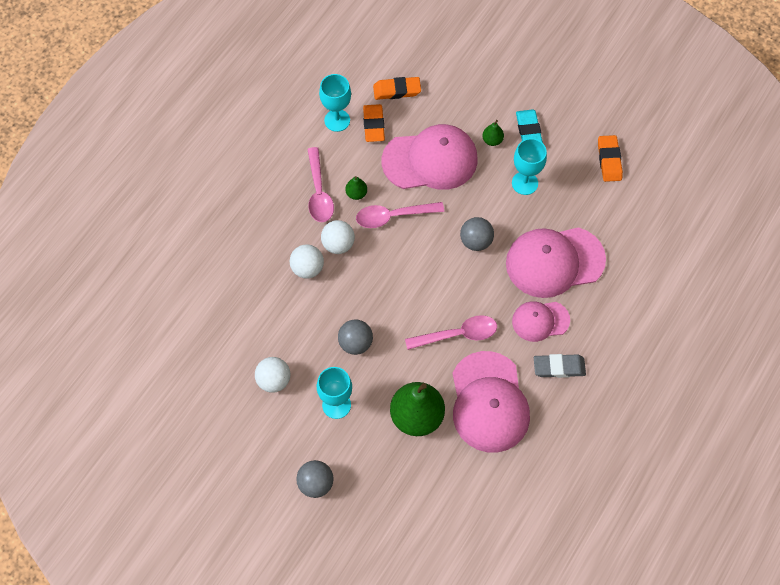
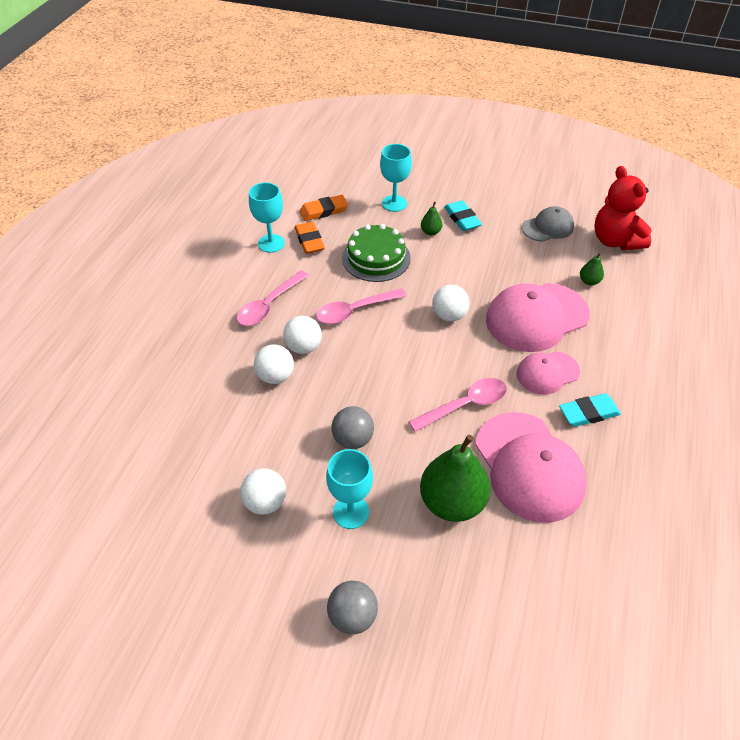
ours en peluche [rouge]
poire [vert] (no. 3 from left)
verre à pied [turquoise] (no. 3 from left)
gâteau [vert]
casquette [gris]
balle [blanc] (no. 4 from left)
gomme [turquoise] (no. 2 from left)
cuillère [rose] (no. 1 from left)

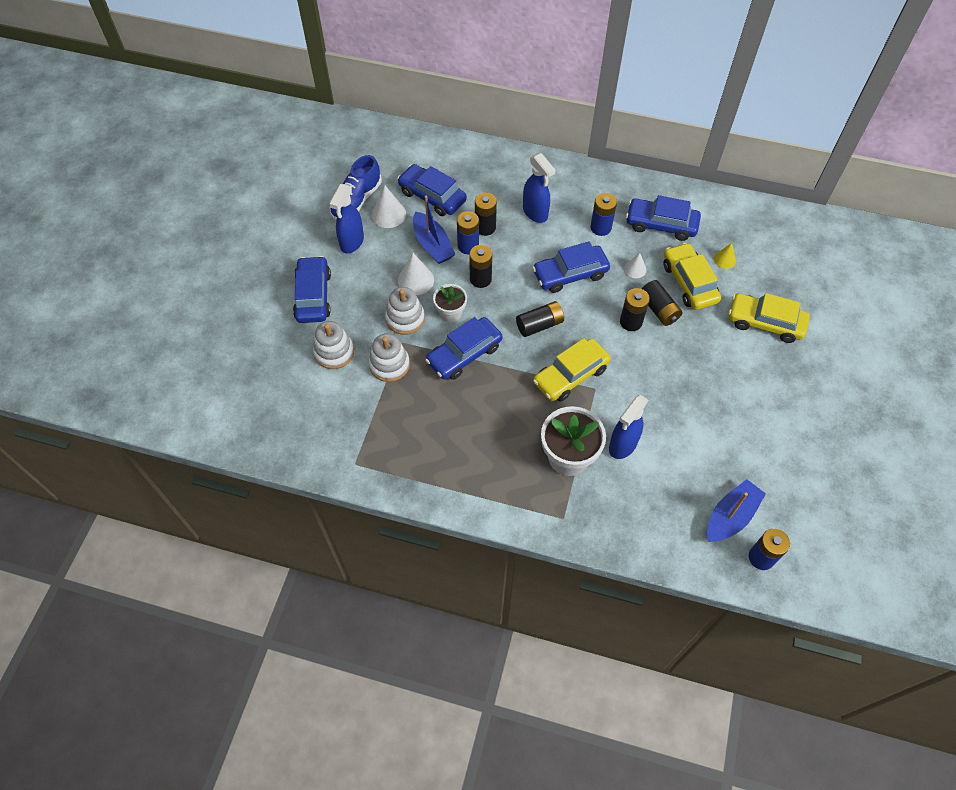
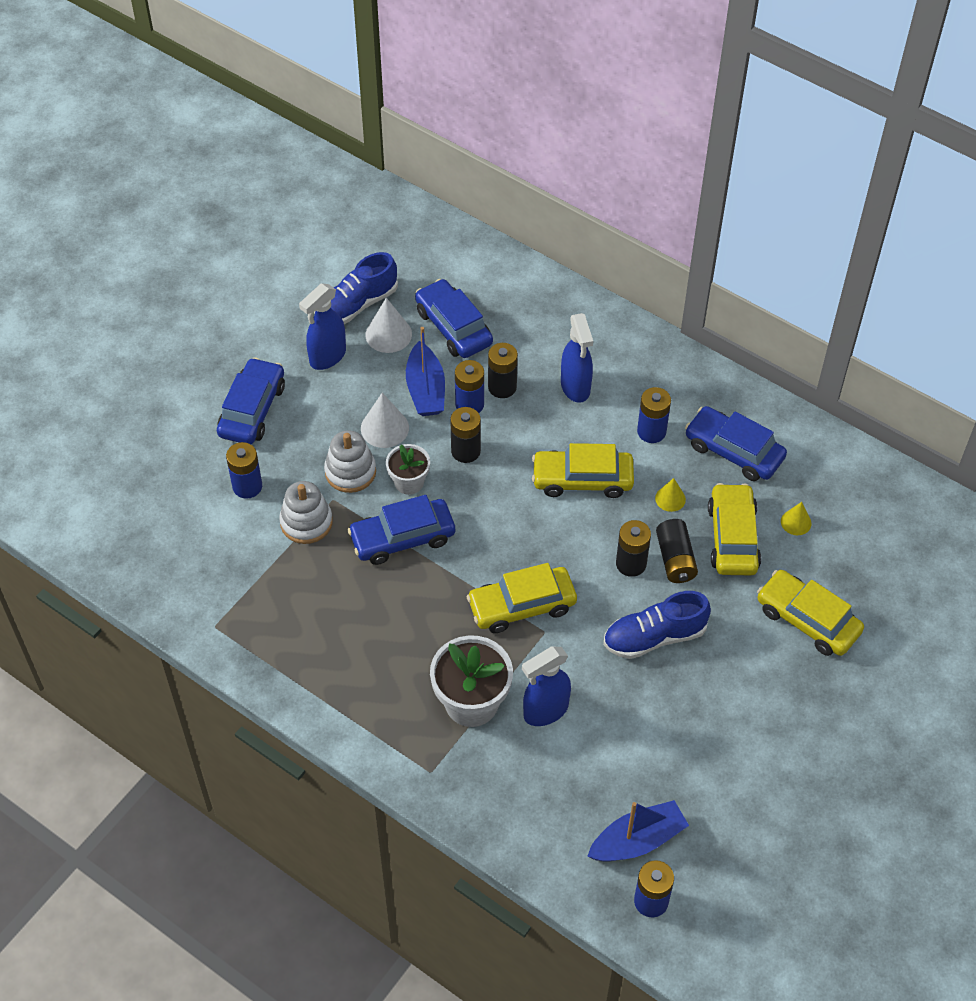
pile [noir] (no. 3 from left in the first image)
chaussure [bleu] (no. 2 from left)
pile [bleu] (no. 1 from left)
voiture [jaune] (no. 2 from left)
cône [jaune] (no. 1 from left)

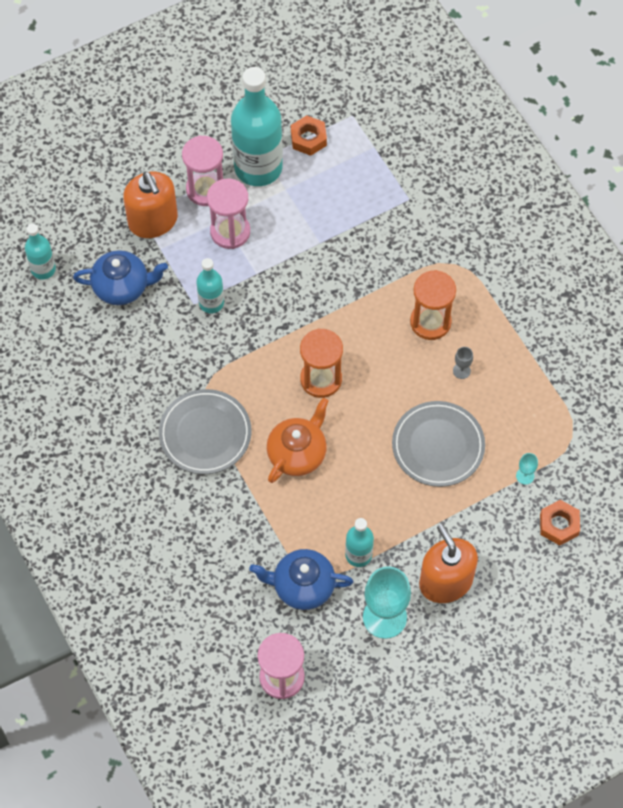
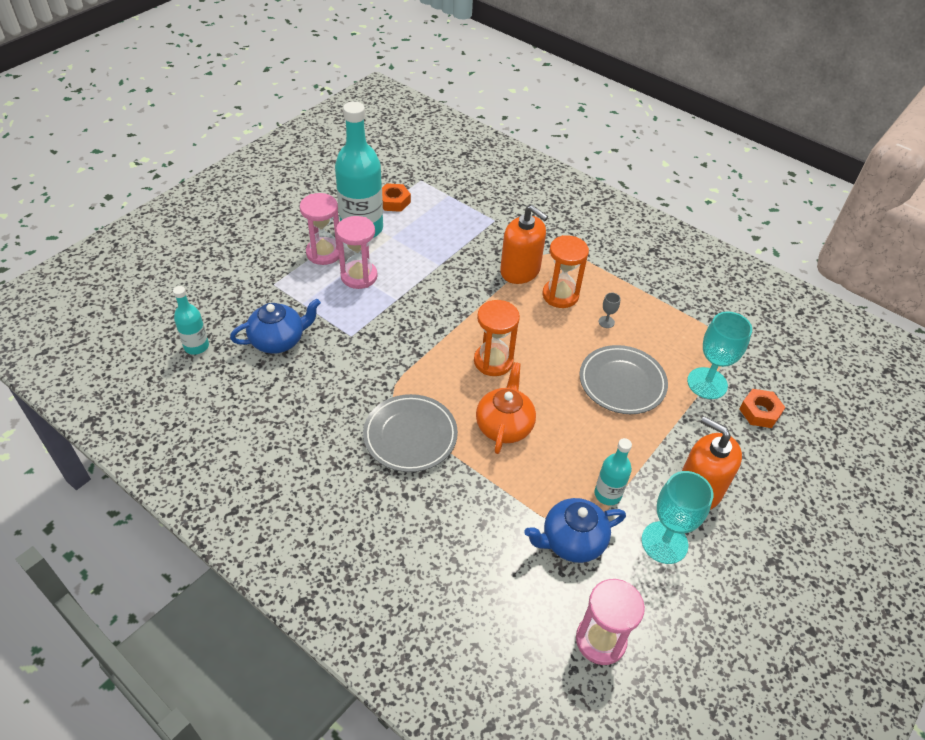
bouteille [turquoise] (no. 2 from left in the first image)
distributeur de savon [orange] (no. 1 from left)
verre à pied [turquoise] (no. 2 from left)

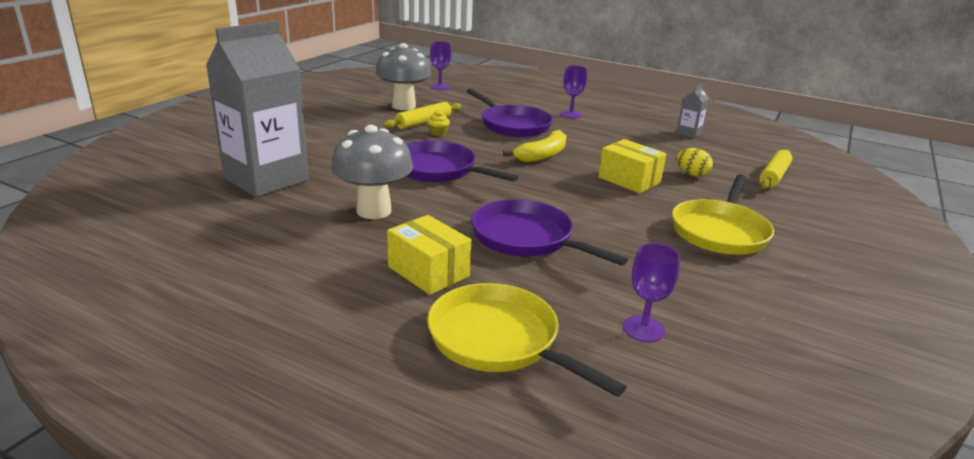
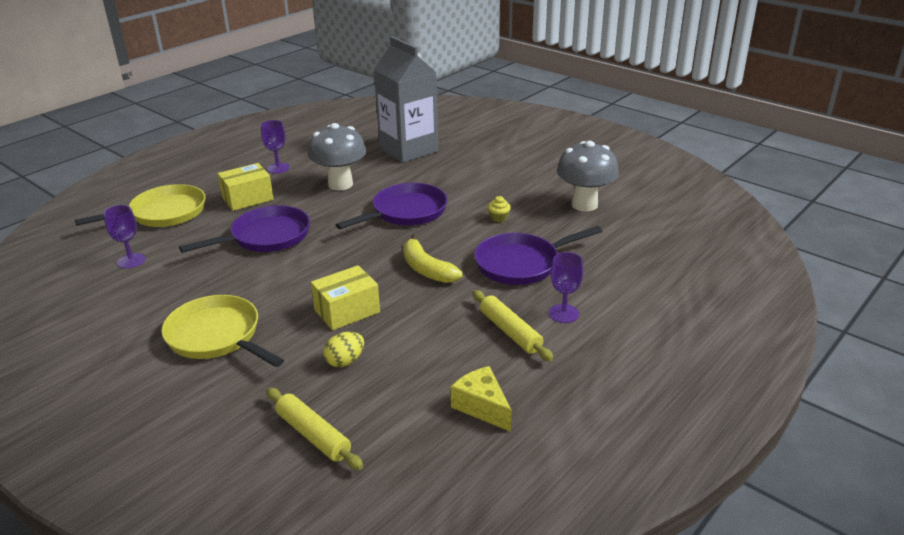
rouleau à pâtisserie [jaune] (no. 2 from left)
verre à pied [violet] (no. 2 from left)
fromage [jaune]

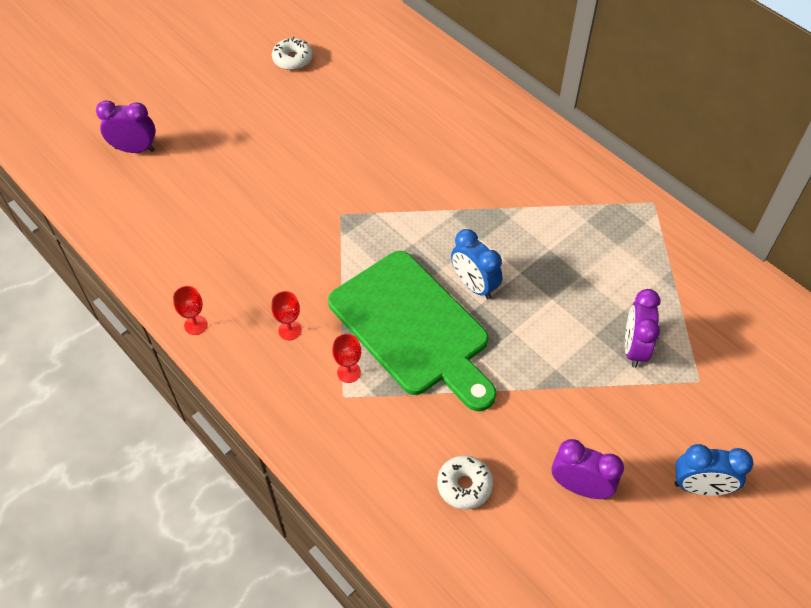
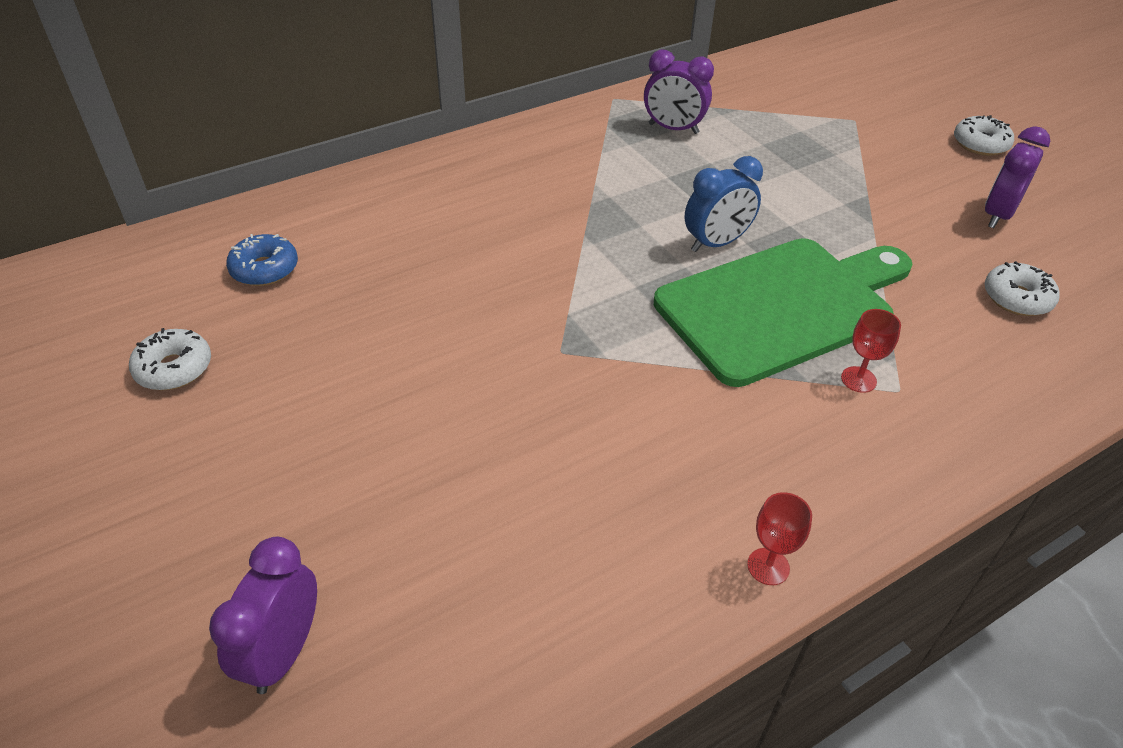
verre à pied [rouge] (no. 2 from left in the first image)
beignet [bleu]
réveil [violet] (no. 2 from left)
beignet [blanc] (no. 2 from left)

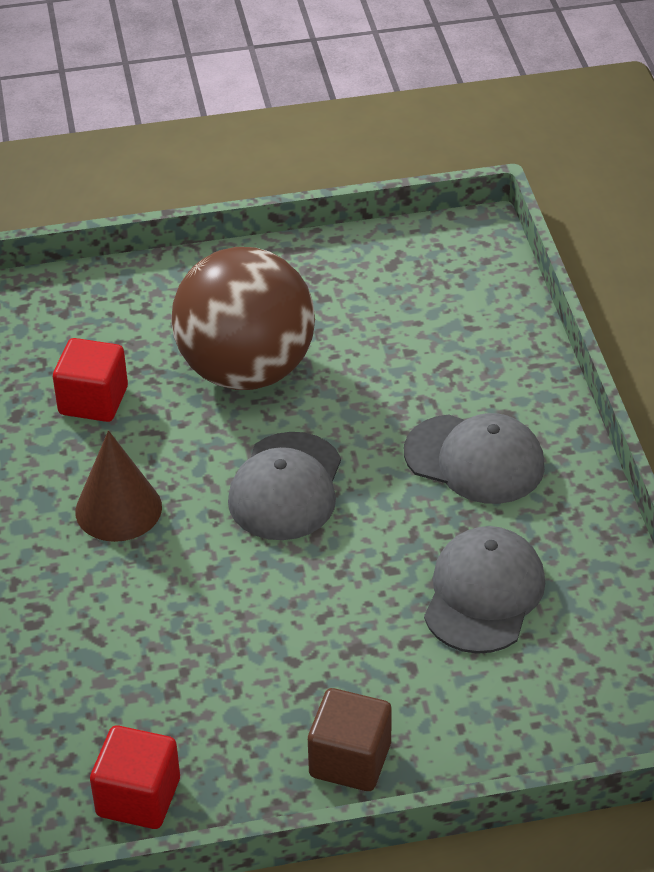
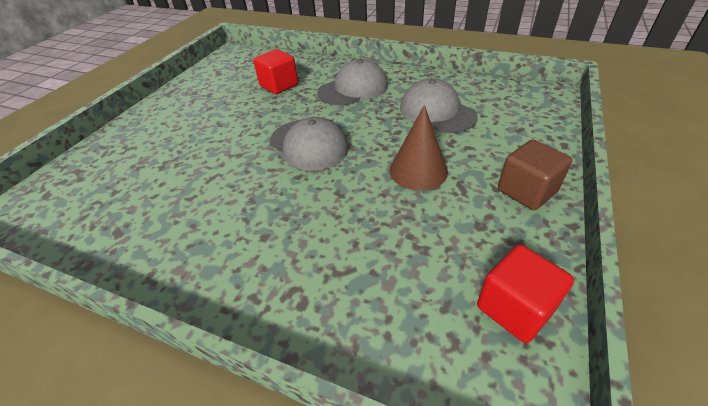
balle [marron]
cube [rouge] (no. 1 from left)
cône [marron]

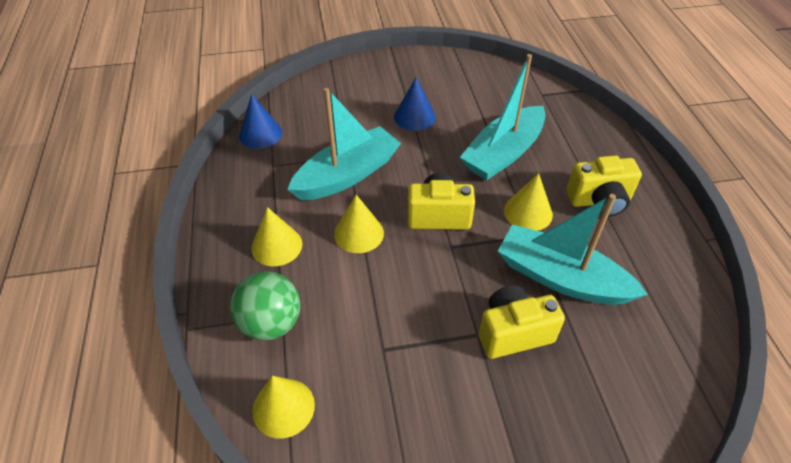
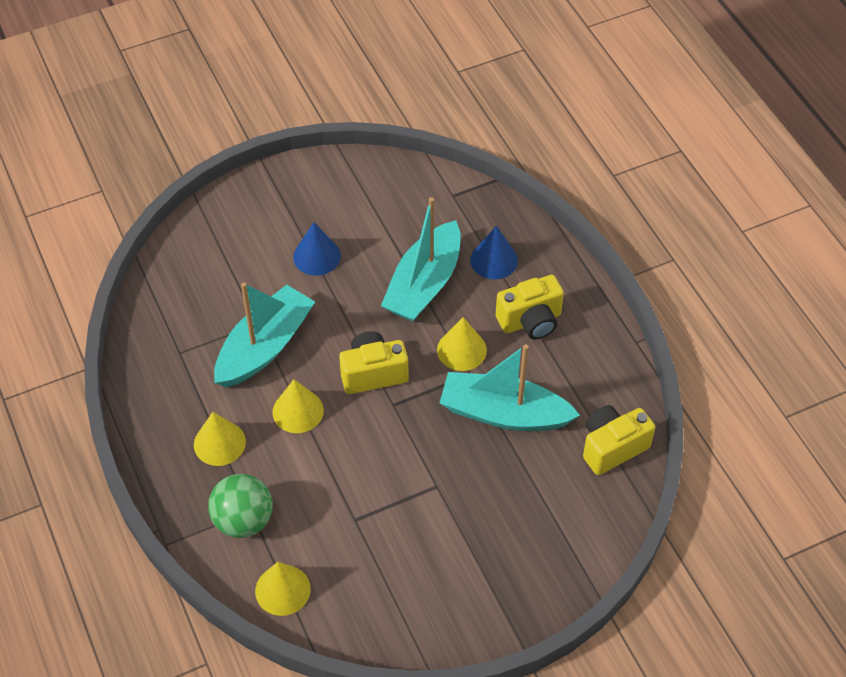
cône [bleu] (no. 2 from left)
appareil photo [jaune] (no. 3 from left)

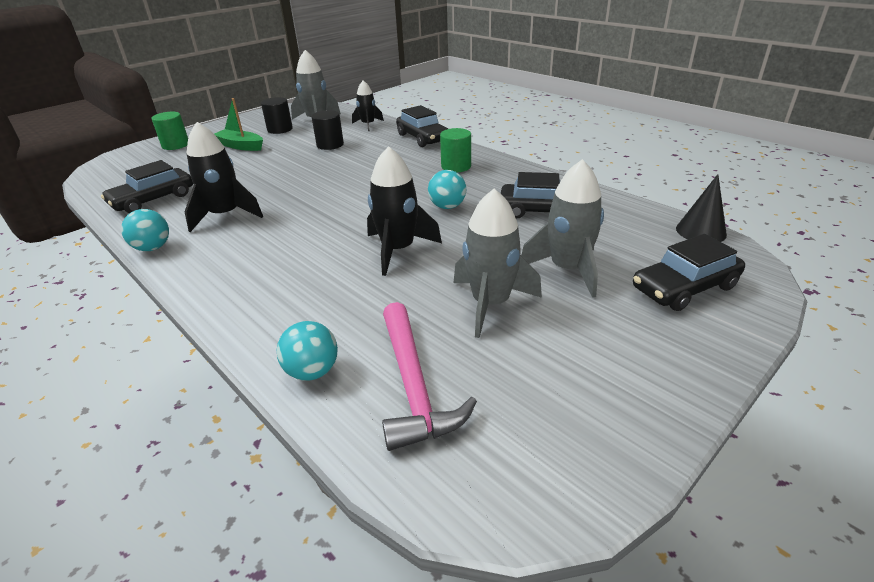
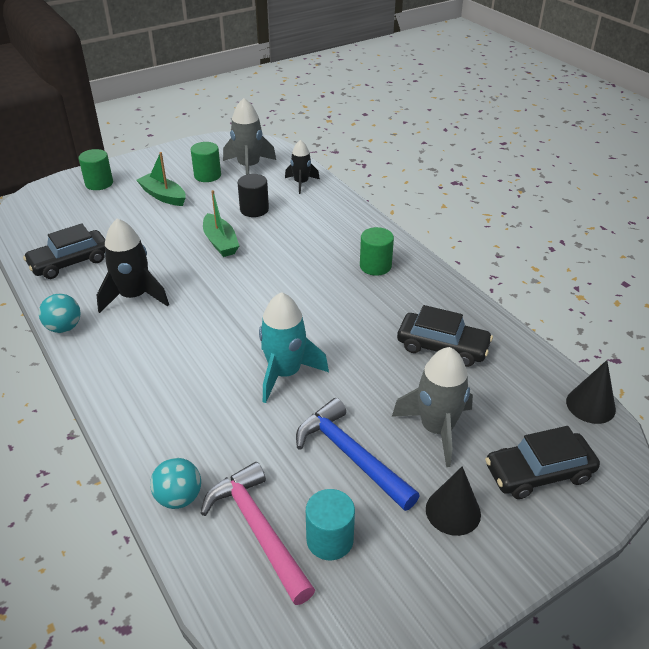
voiture [noir] (no. 2 from left in the first image)
balle [turquoise] (no. 3 from left in the first image)
bateau [vert] (no. 2 from left)
cylindre [turquoise]
cône [noir] (no. 1 from left)
marteau [bleu]
cylindre [vert] (no. 2 from left)
fusée [turquoise]
marteau [rose]

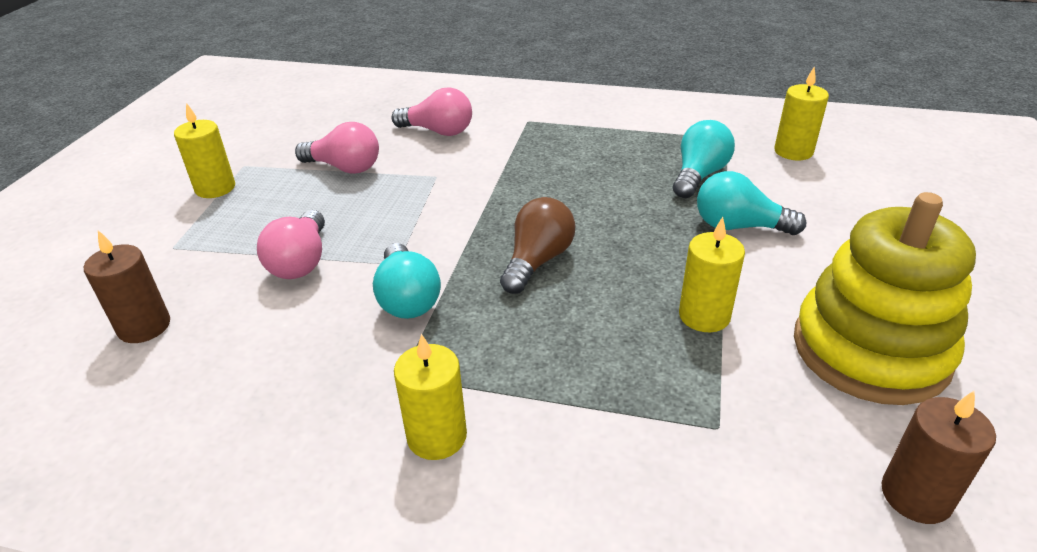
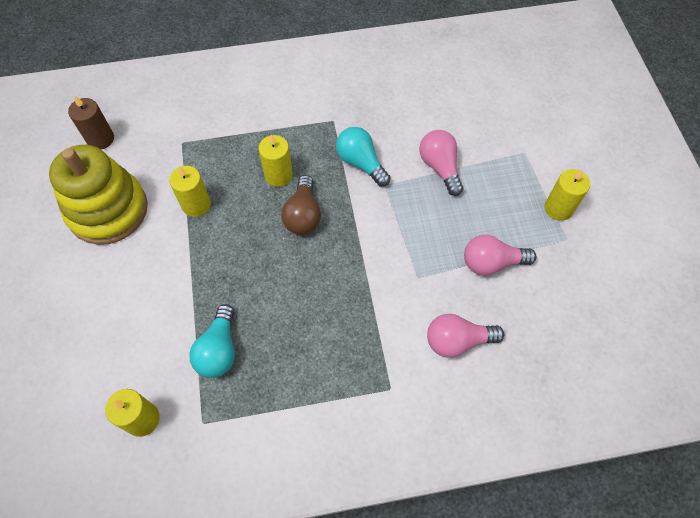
bougie [marron] (no. 1 from left in the first image)
ampoule [turquoise] (no. 3 from left in the first image)
bougie [jaune] (no. 3 from left)

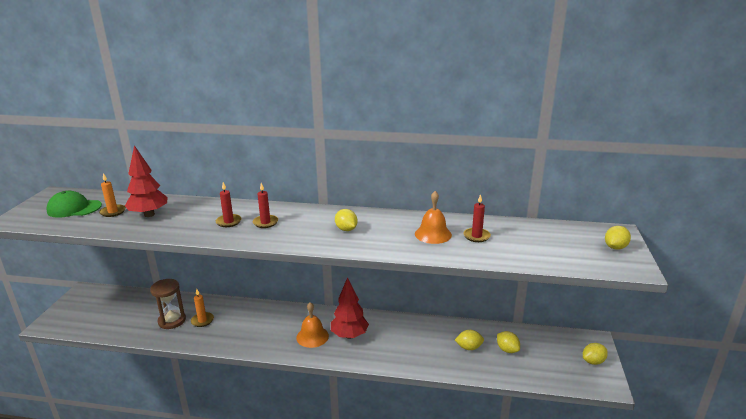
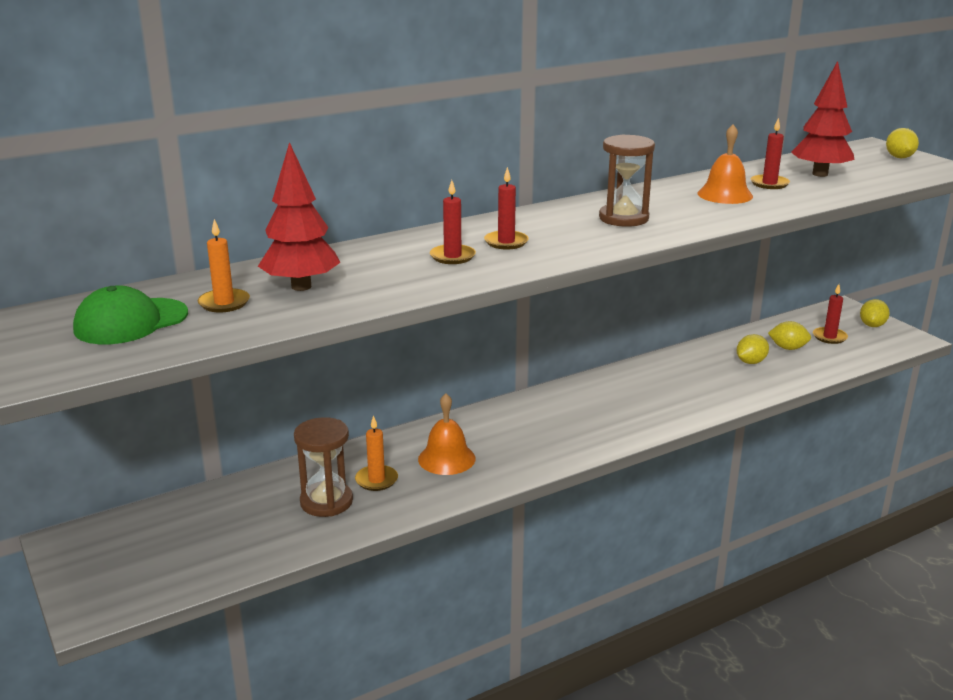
bougie [rouge] (no. 4 from left)
cloche [orange] (no. 1 from left)
arbre [rouge] (no. 2 from left)
sablier [marron] (no. 2 from left)

